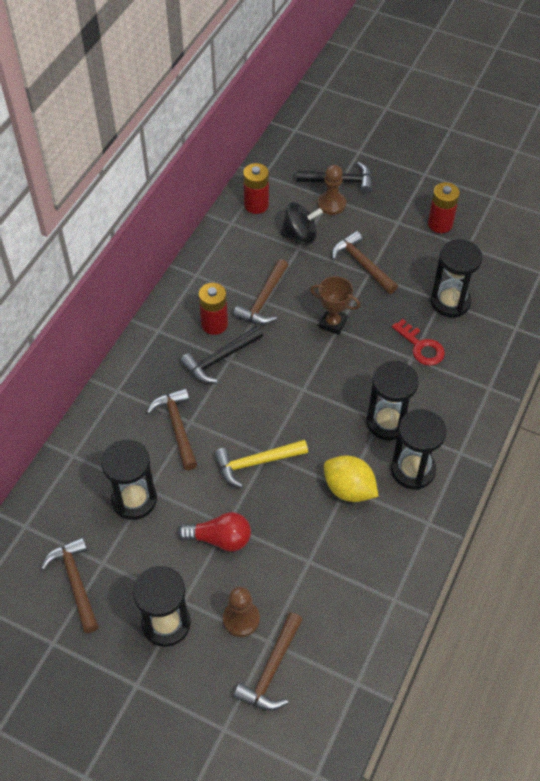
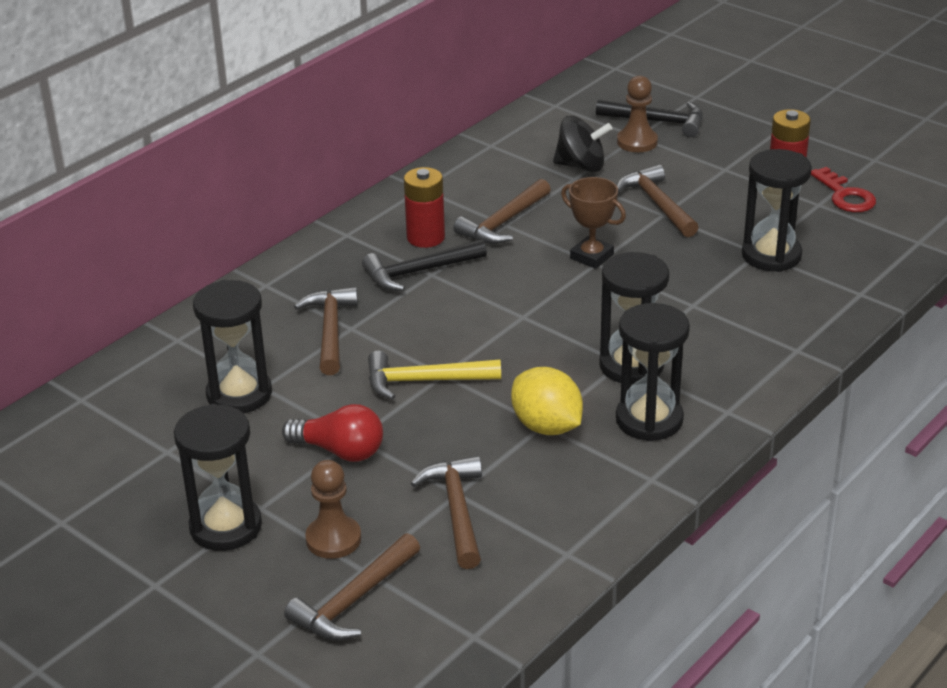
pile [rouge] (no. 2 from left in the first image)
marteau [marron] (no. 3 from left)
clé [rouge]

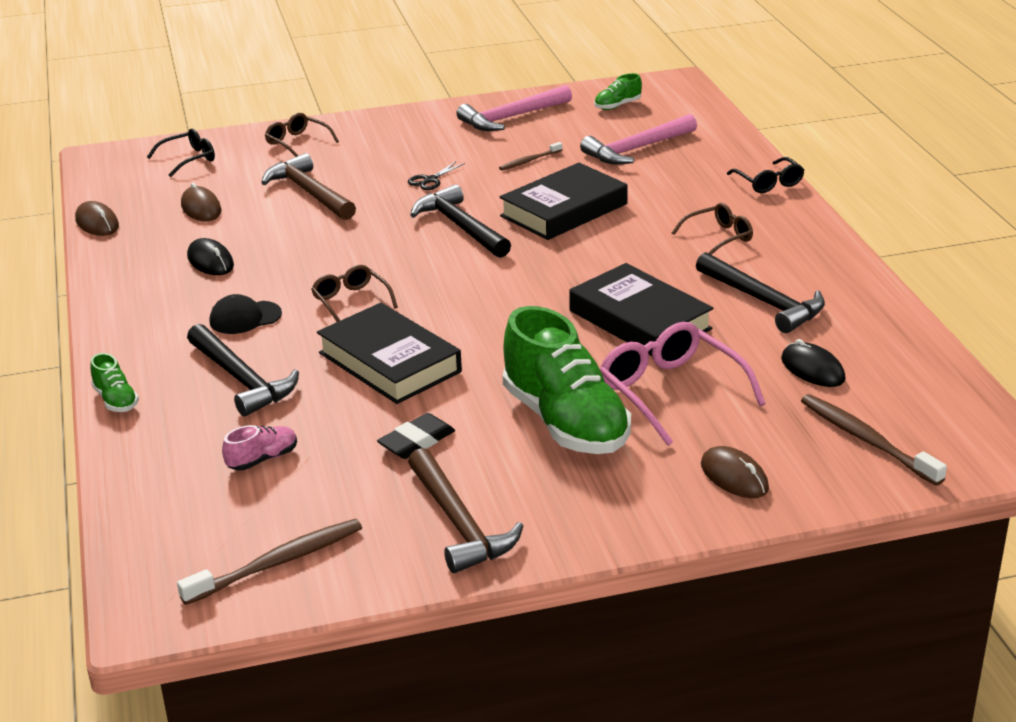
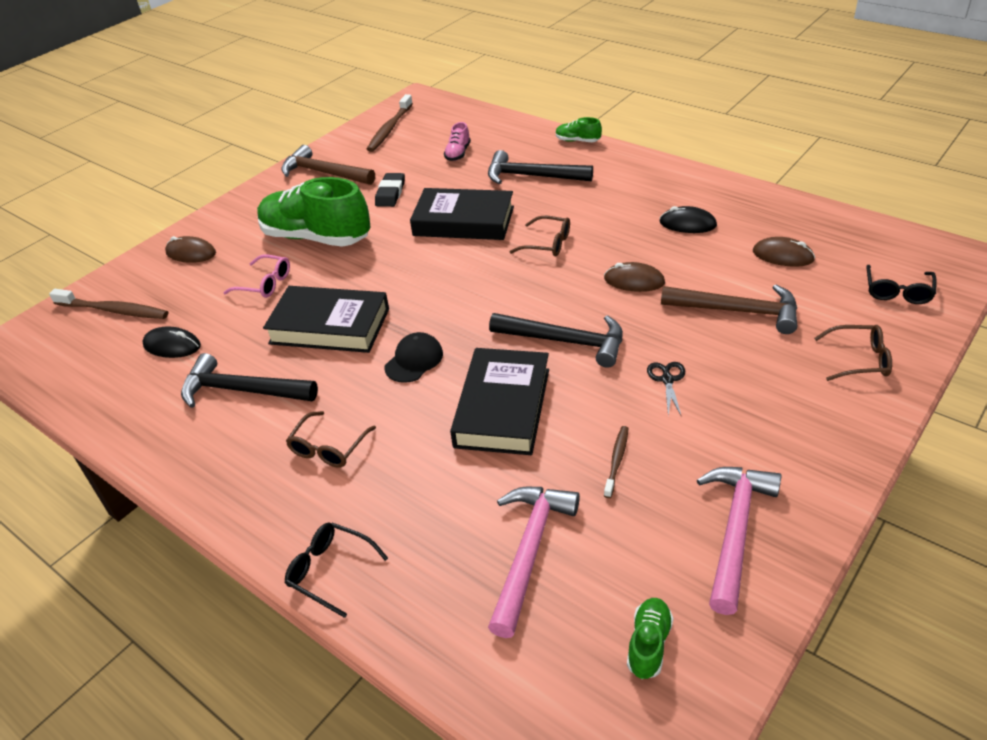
souris [marron] (no. 2 from left)
casquette [noir]
lunettes [rose]

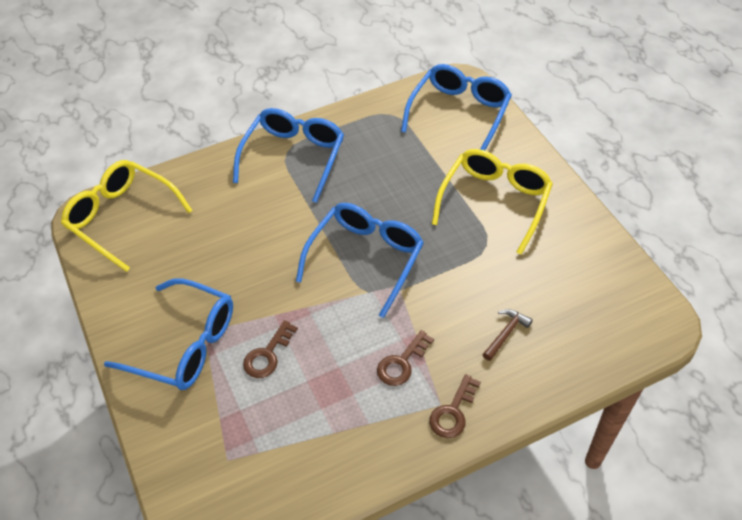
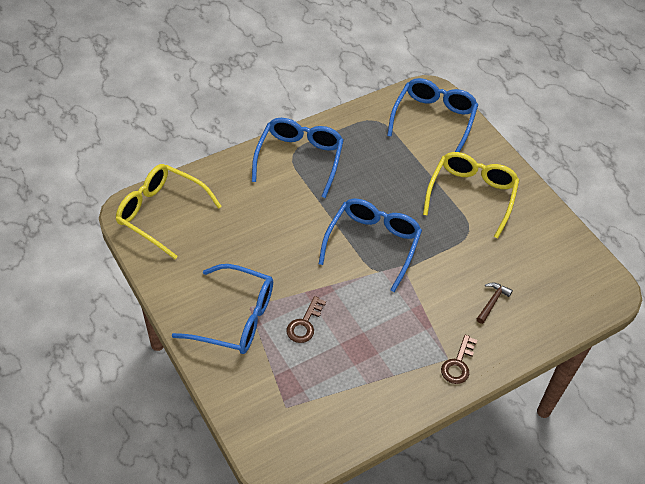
clé [marron] (no. 2 from left in the first image)

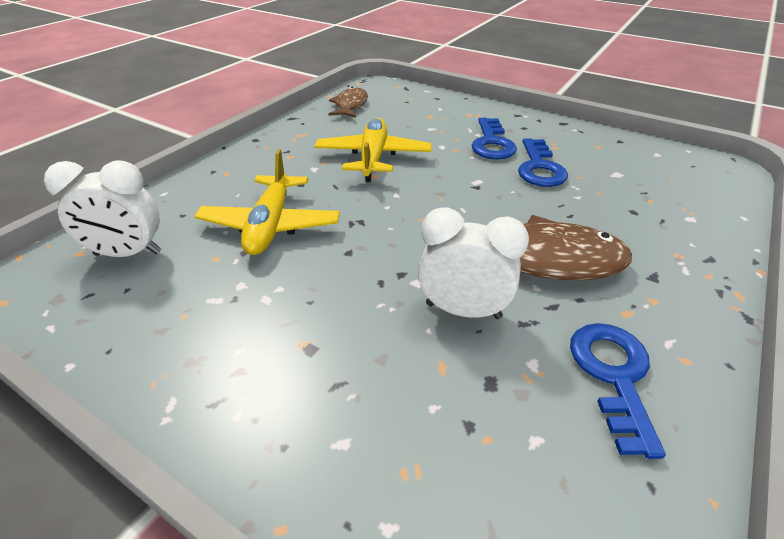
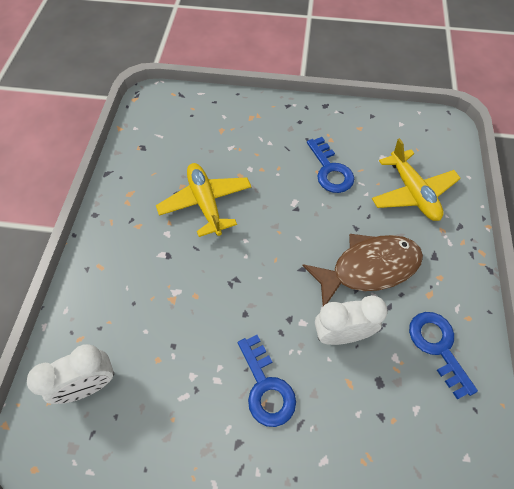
poisson [marron] (no. 1 from left in the first image)
avion [jaune] (no. 2 from left)
clé [bleu] (no. 1 from left)

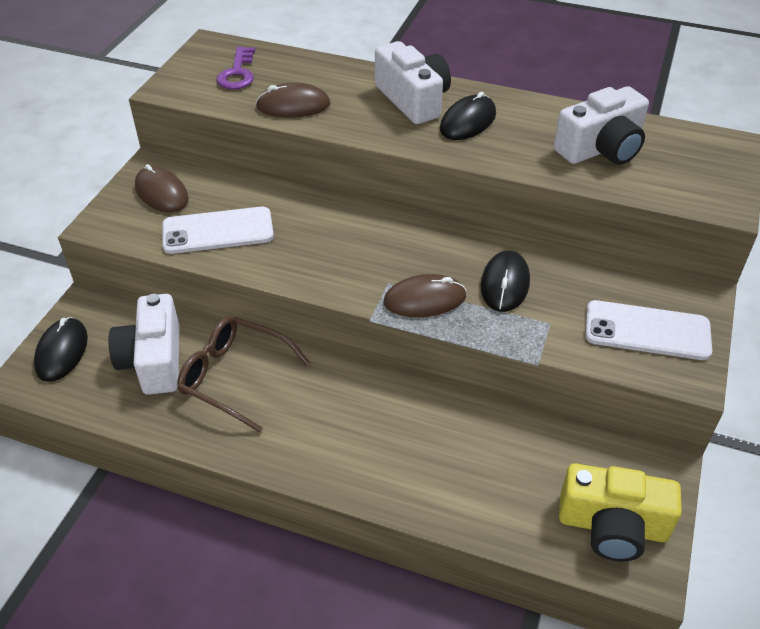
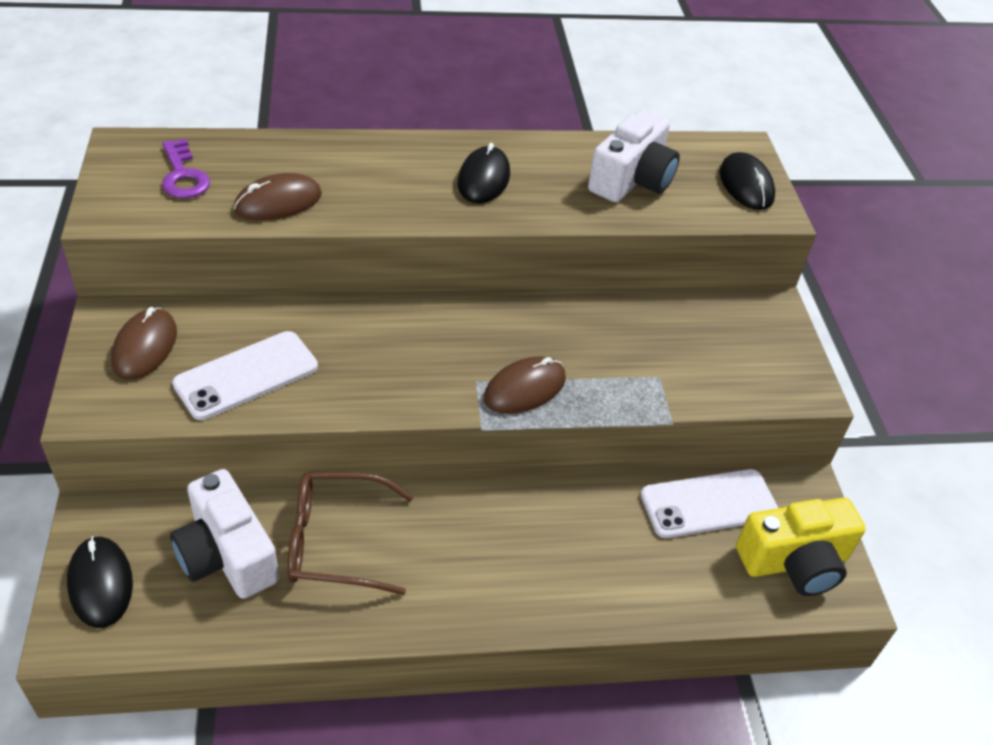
appareil photo [blanc] (no. 2 from left in the first image)
souris [noir] (no. 3 from left)
téléphone [blanc] (no. 2 from left)
souris [marron] (no. 1 from left)

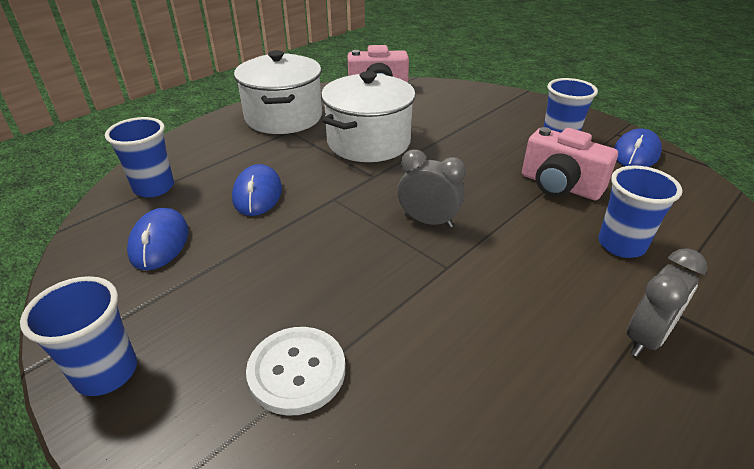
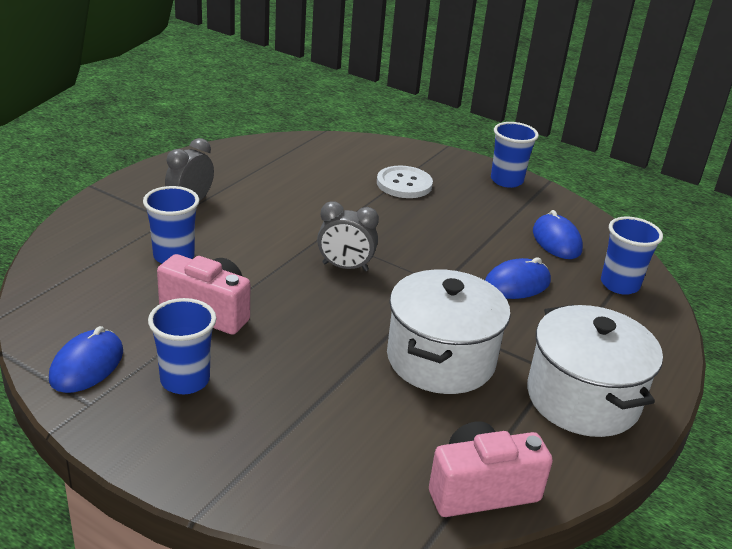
souris [bleu] (no. 2 from left)

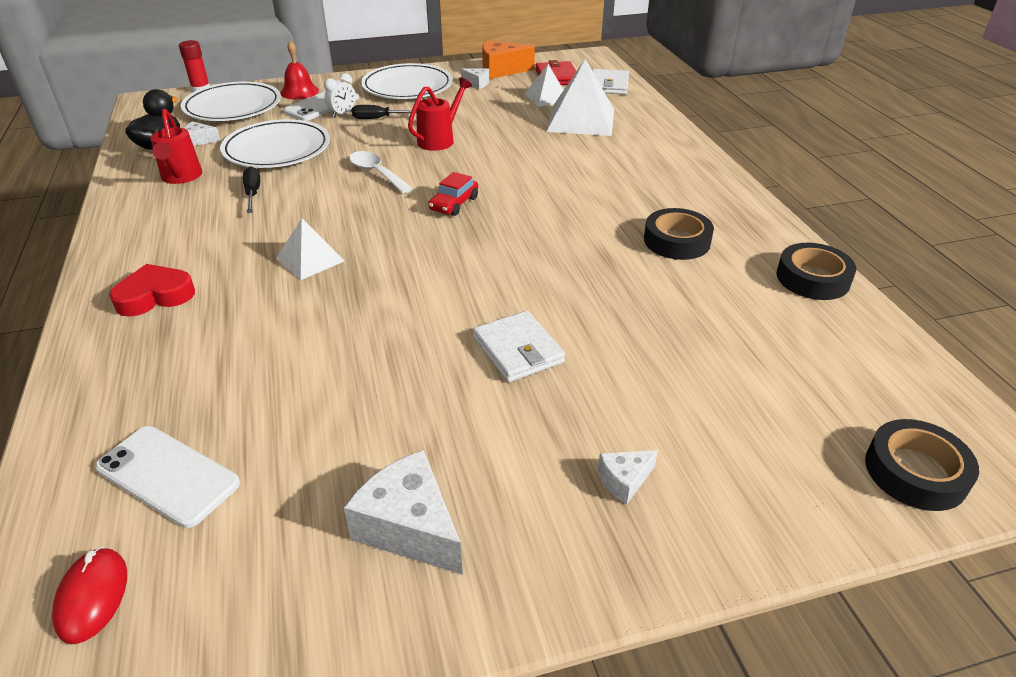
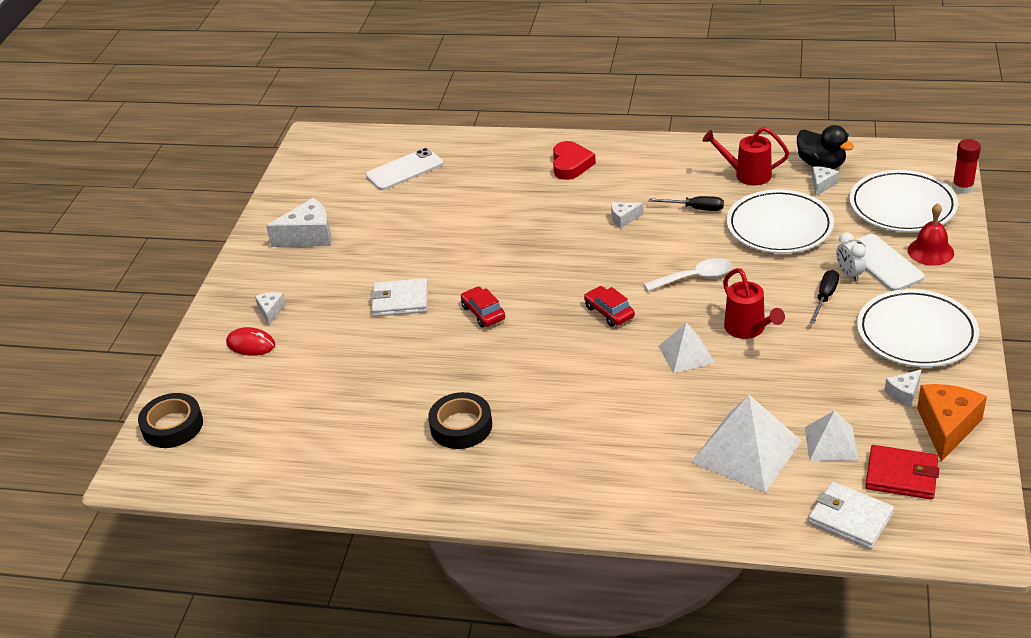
ruban adhésif [noir] (no. 2 from left in the first image)
voiture [rouge] (no. 1 from left)
fromage [blanc] (no. 3 from left)
souris [rouge]
pyramide [blanc] (no. 1 from left)

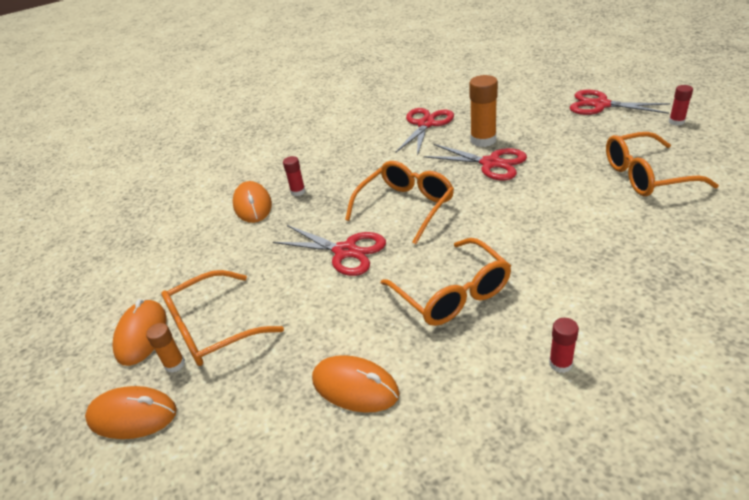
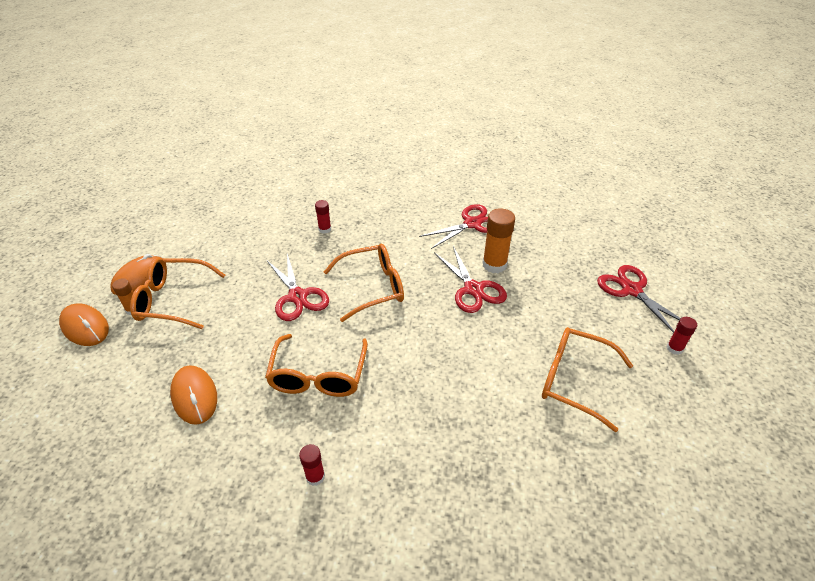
souris [orange] (no. 3 from left in the first image)

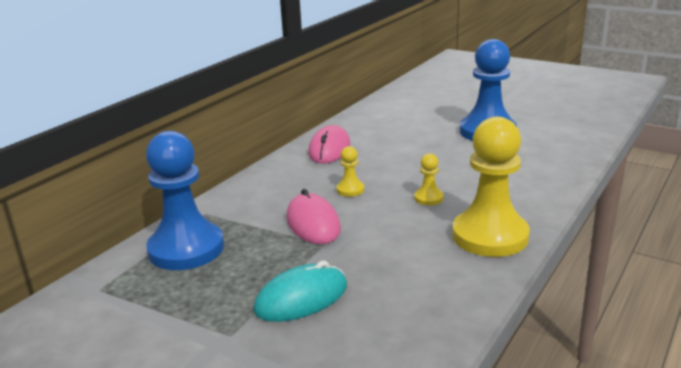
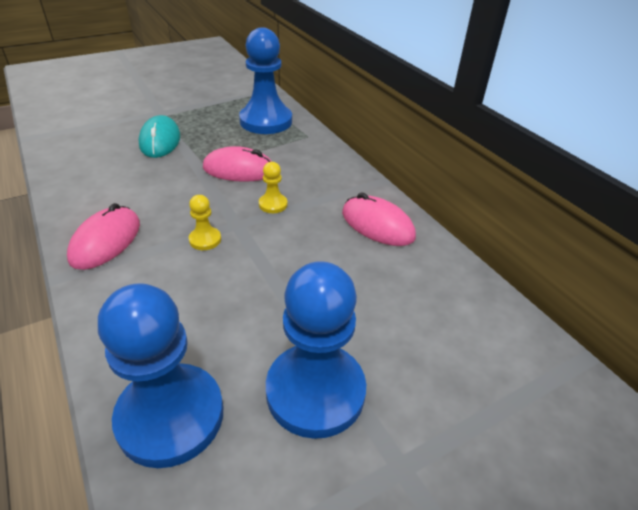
pion [bleu] (no. 1 from left)
souris [rose] (no. 1 from left)

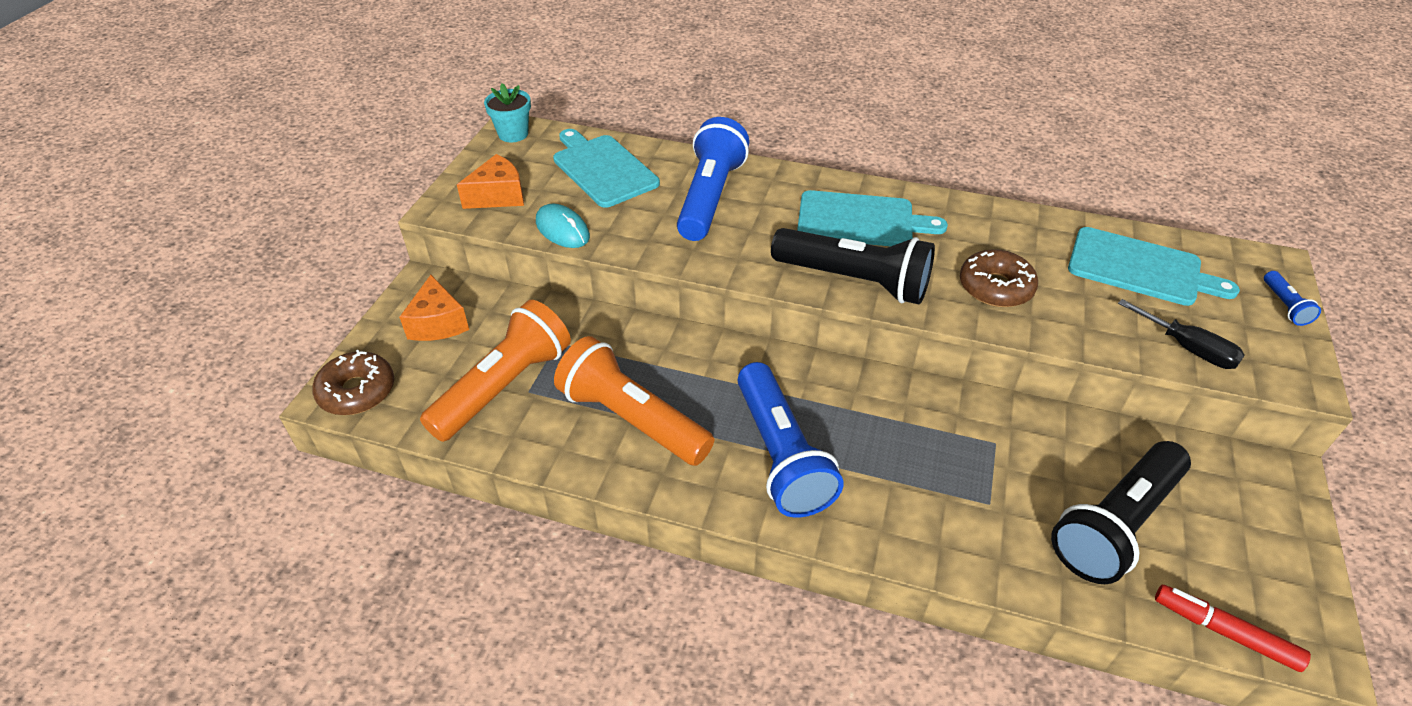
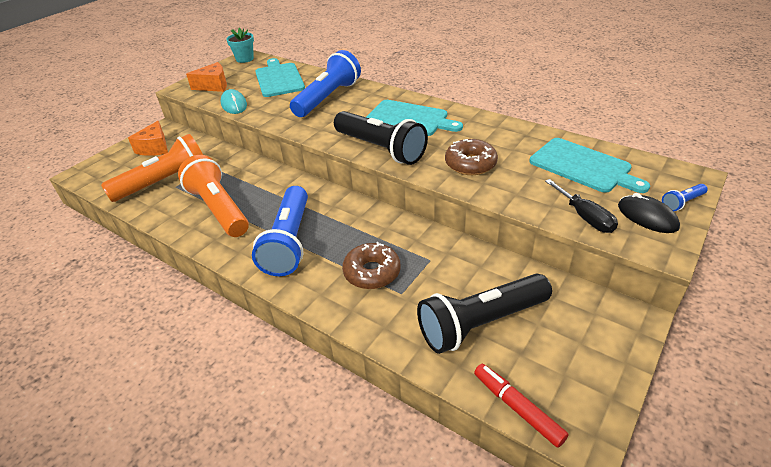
souris [noir]
beignet [marron] (no. 1 from left)
lampe de poche [bleu] (no. 3 from left)

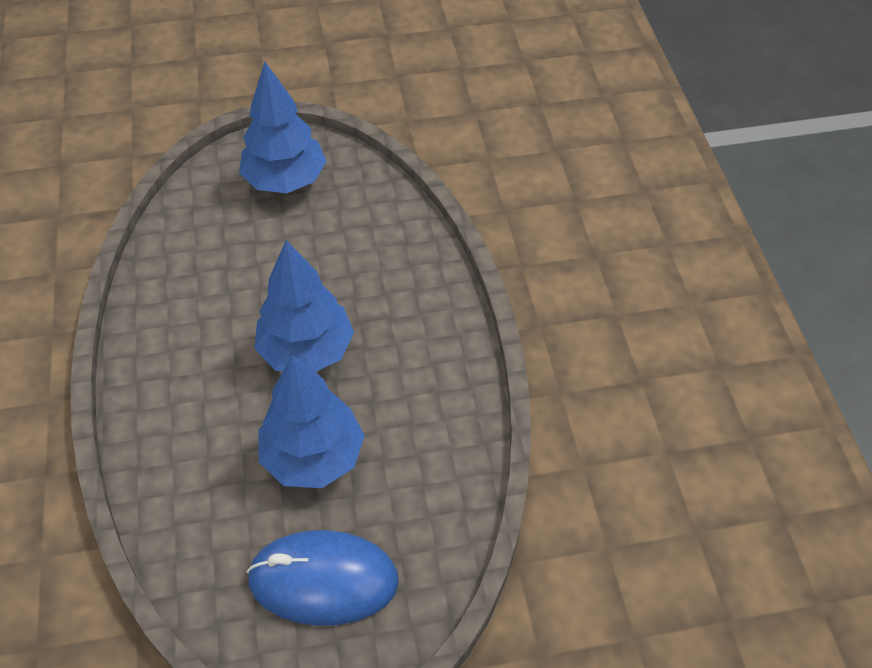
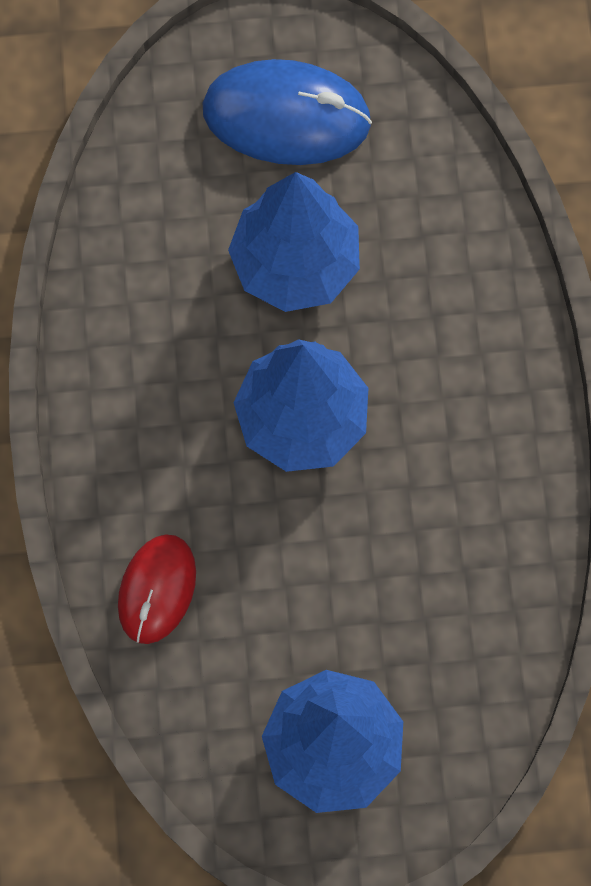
souris [rouge]

